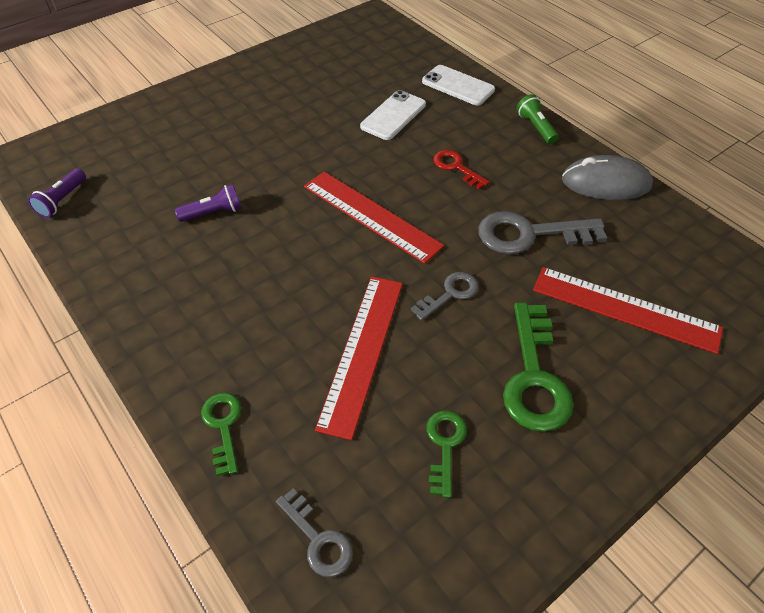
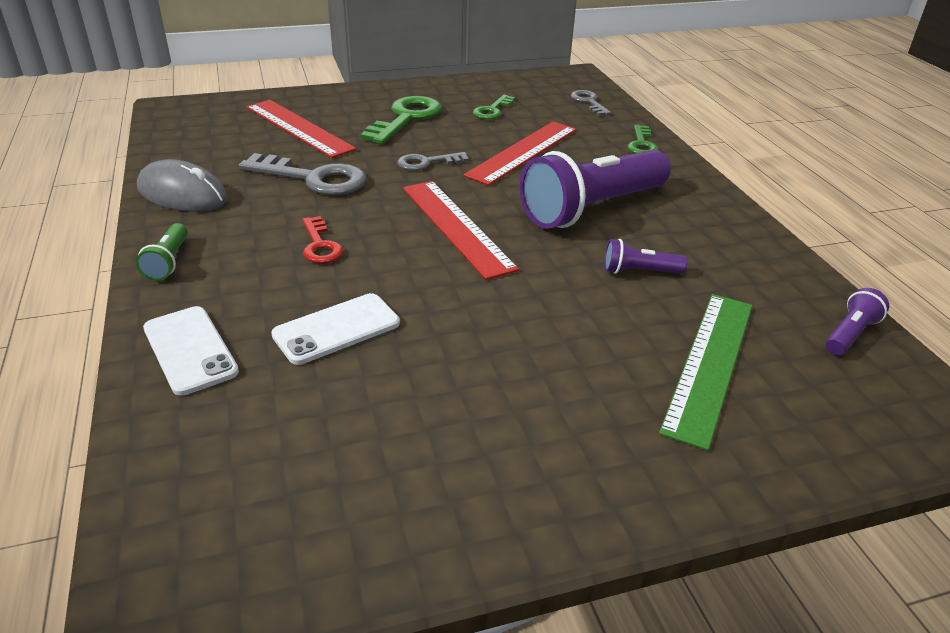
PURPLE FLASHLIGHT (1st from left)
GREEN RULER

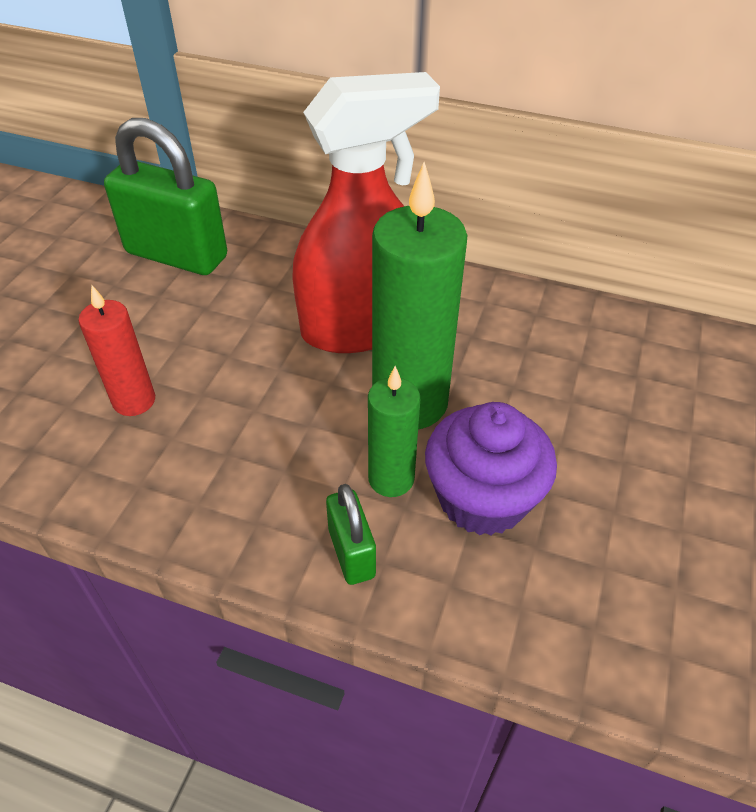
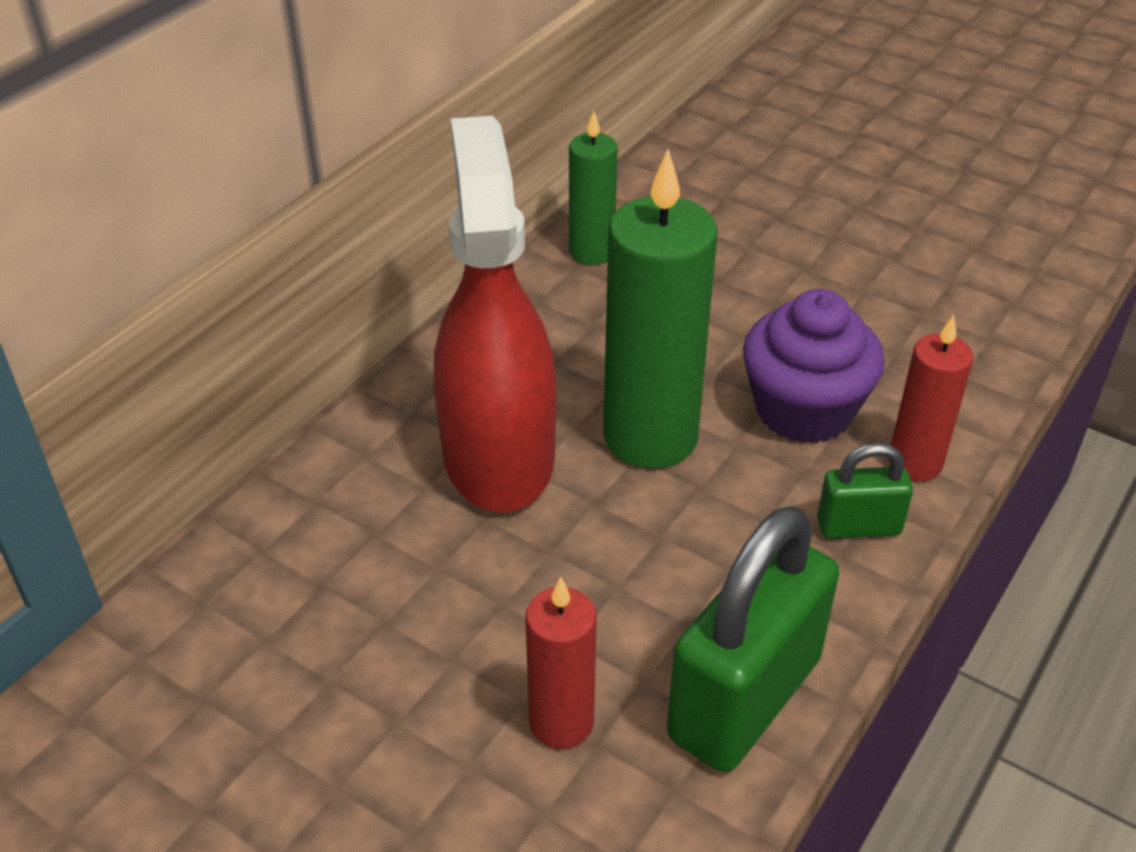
RED CANDLE (2nd from left)
GREEN PADLOCK (1st from left)
GREEN CANDLE (1st from left)

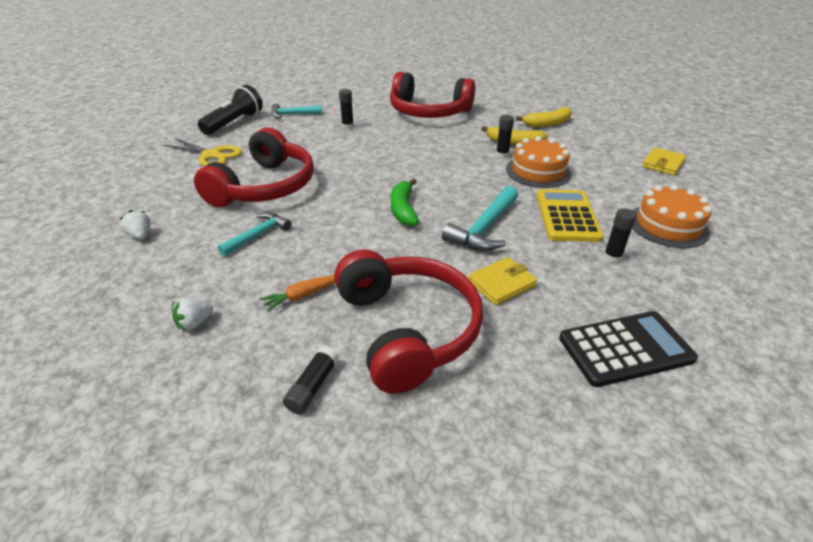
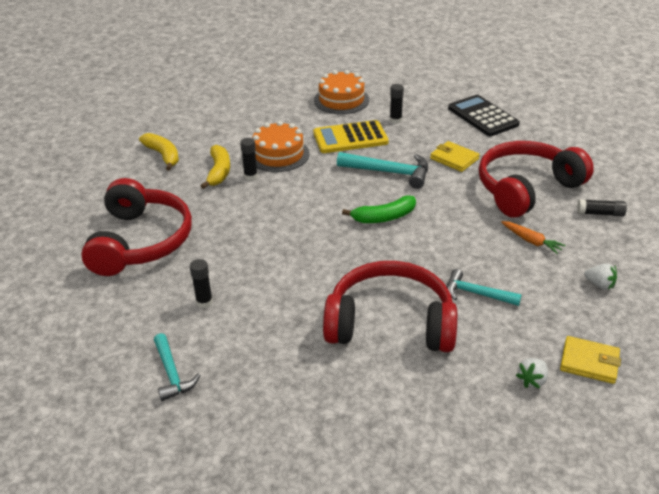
YELLOW SCISSORS
BLACK FLASHLIGHT
YELLOW WALLET (2nd from left)

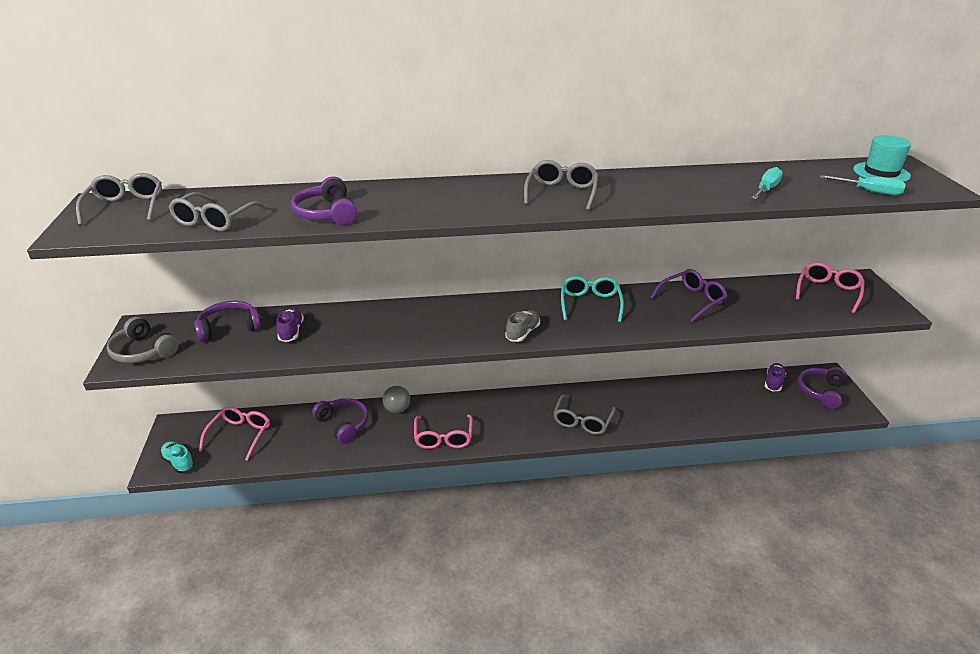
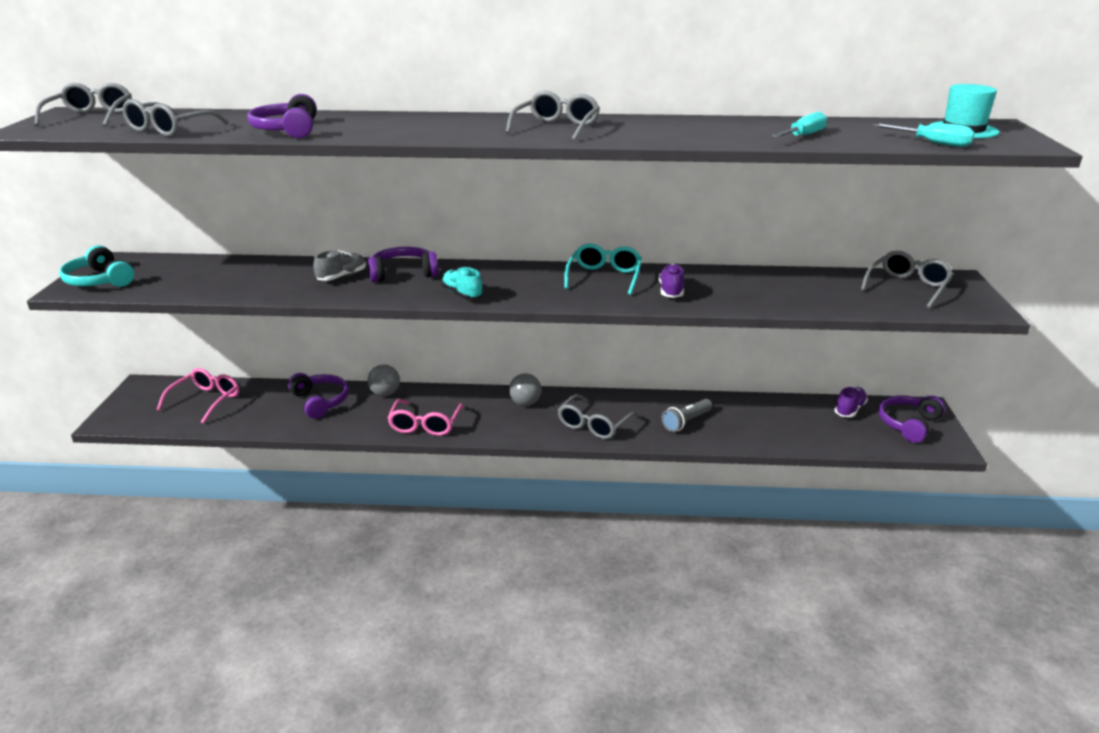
PURPLE GLASSES
GREY BALL (2nd from left)
GREY FLASHLIGHT
TURQUOISE SHOE
PURPLE HEADPHONES (3rd from left)
PURPLE SHOE (1st from left)
GREY SHOE
TURQUOISE HEADPHONES
GREY GLASSES (5th from left)

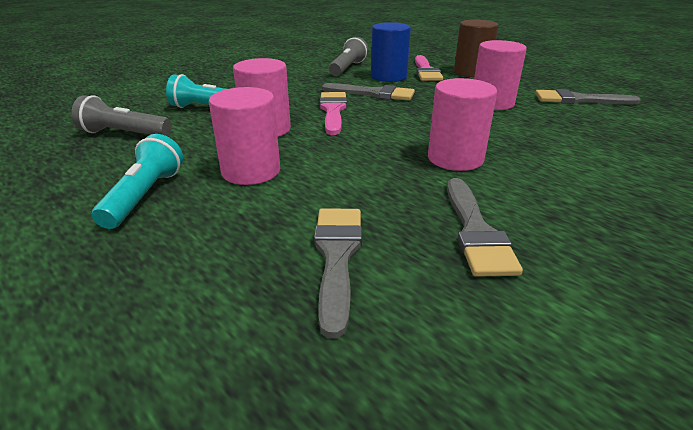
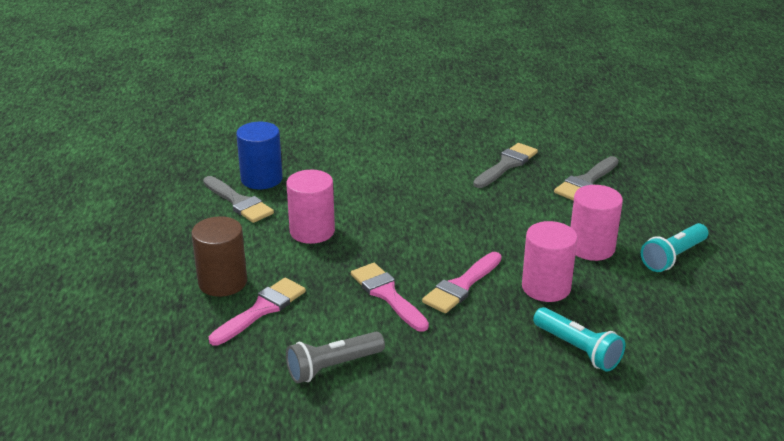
GREY FLASHLIGHT (1st from left in the first image)
PINK CYLINDER (3rd from left in the first image)
BLUE CYLINDER
PINK BRUSH (2nd from left)

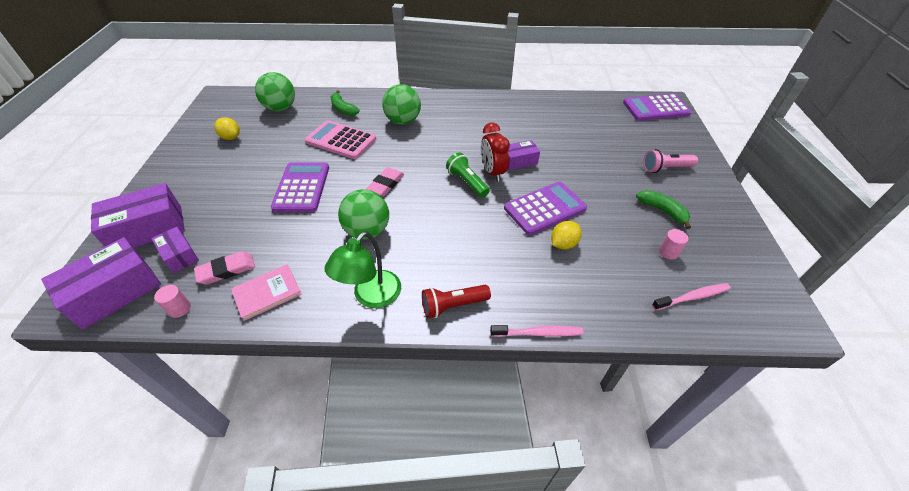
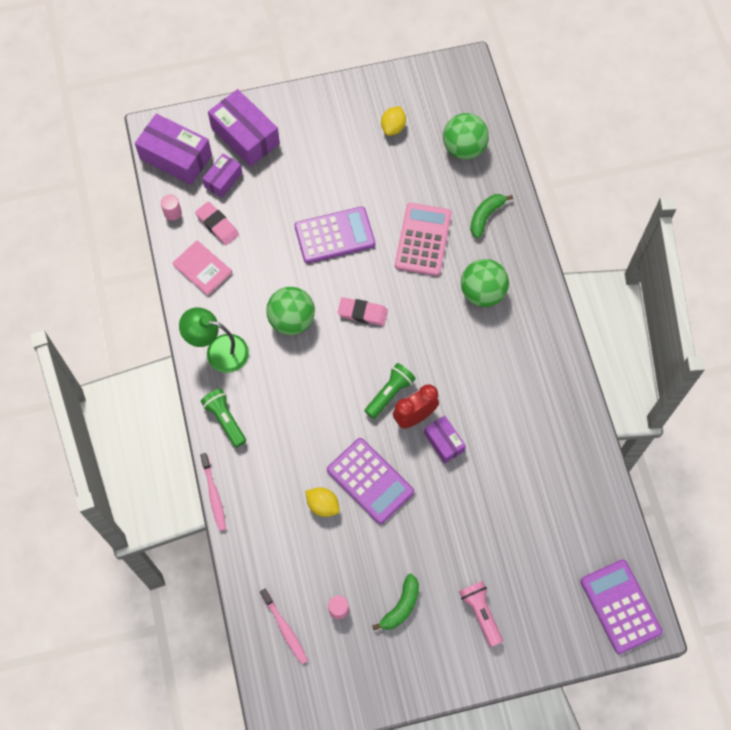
GREEN FLASHLIGHT (1st from left)

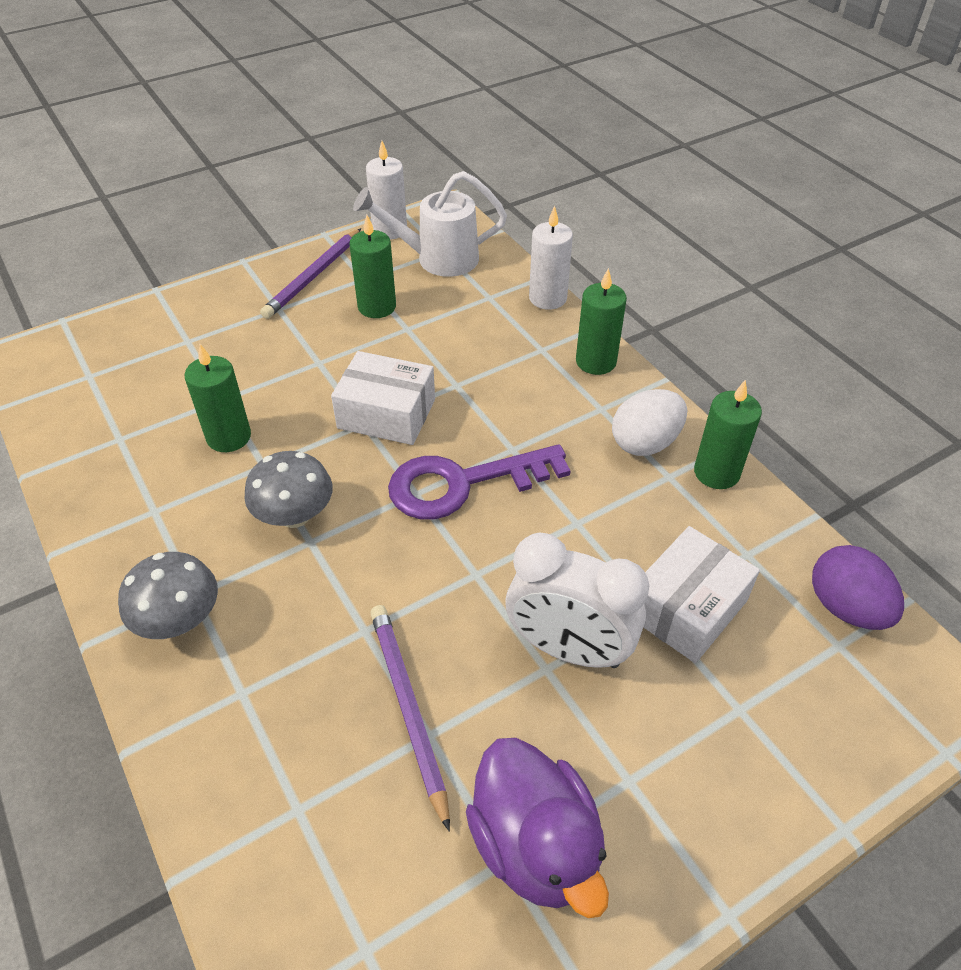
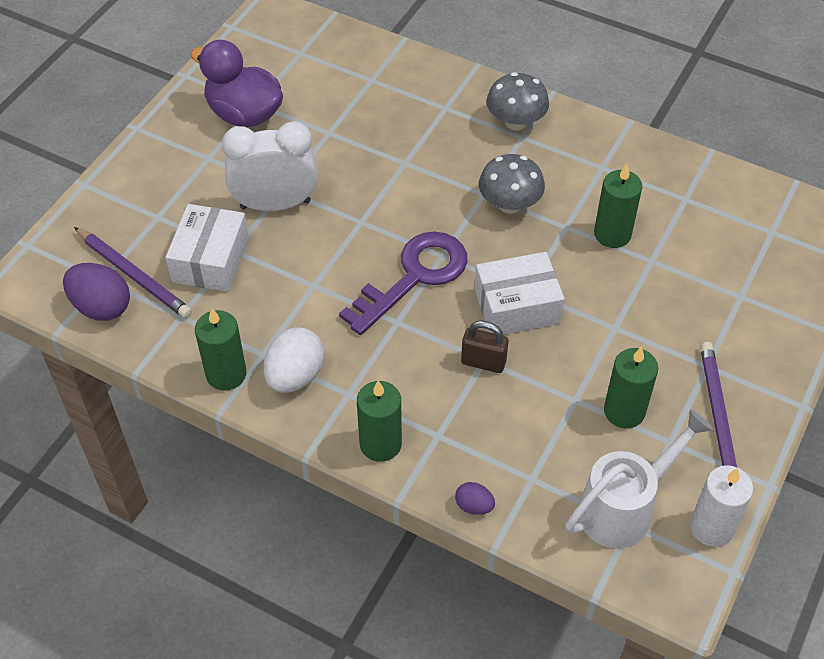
BROWN PADLOCK
PURPLE PENCIL (1st from left)
PURPLE EGG (2nd from left)

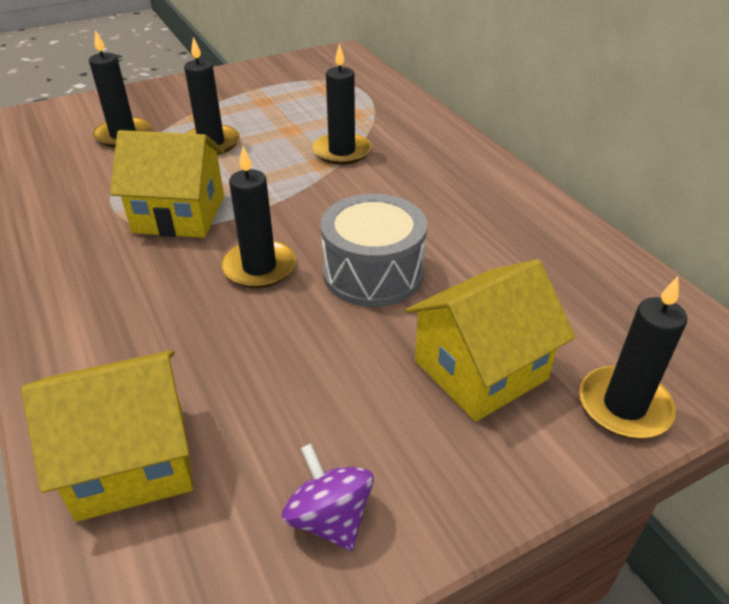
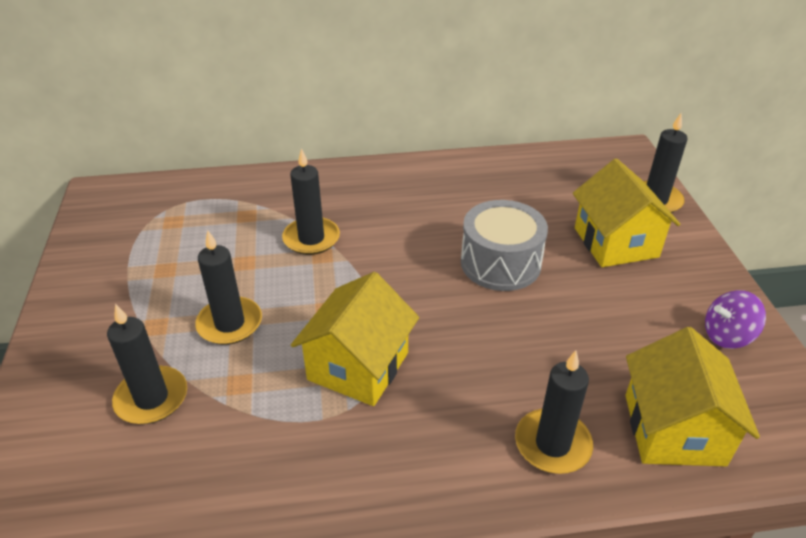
BLACK CANDLE (4th from left)

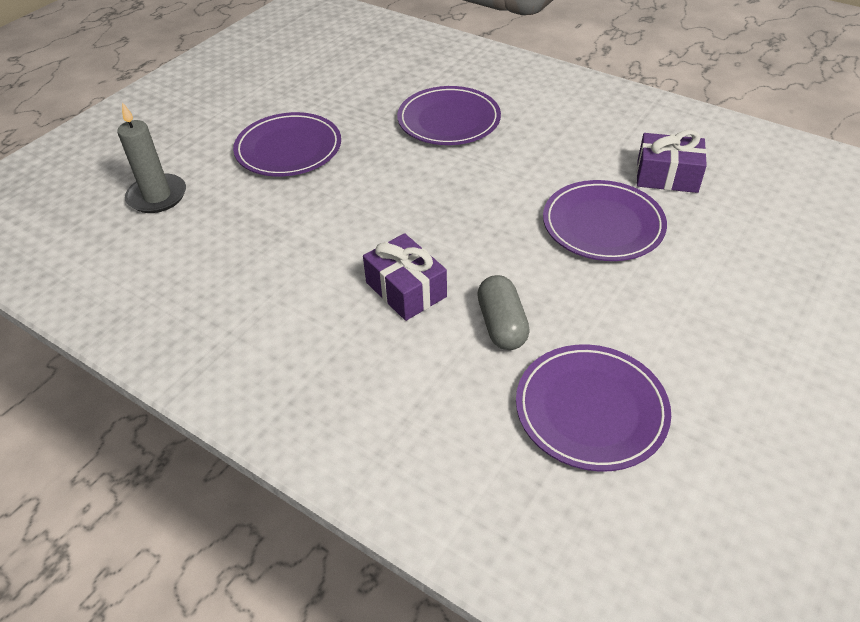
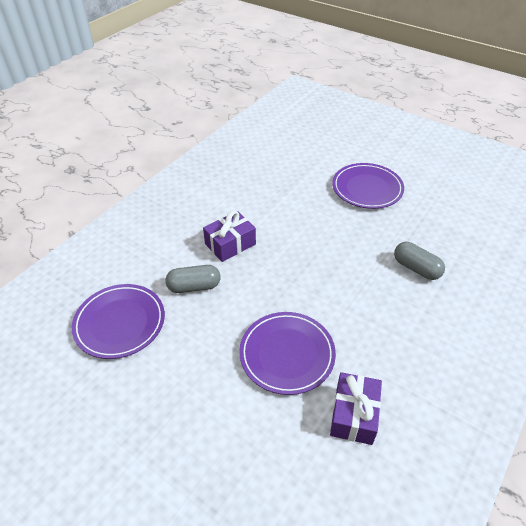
GREY CANDLE
GREY CAPSULE (2nd from left)

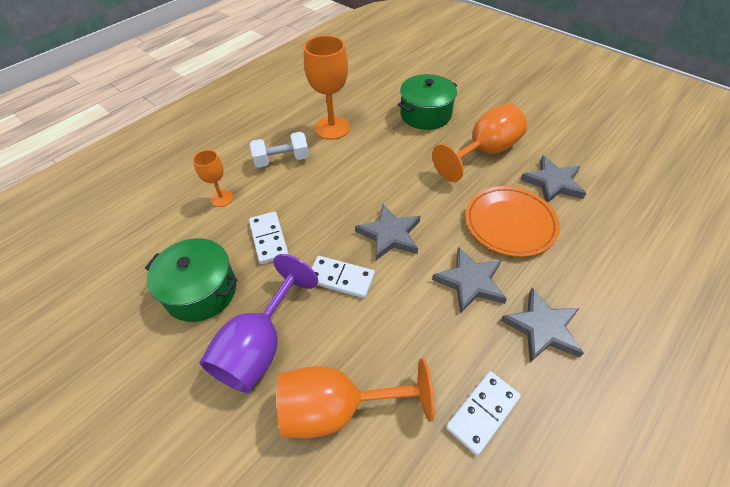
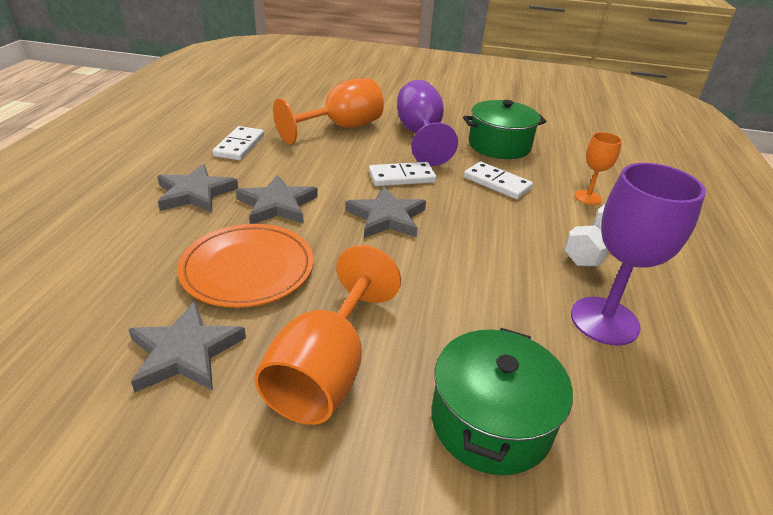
PURPLE GOBLET (2nd from left)

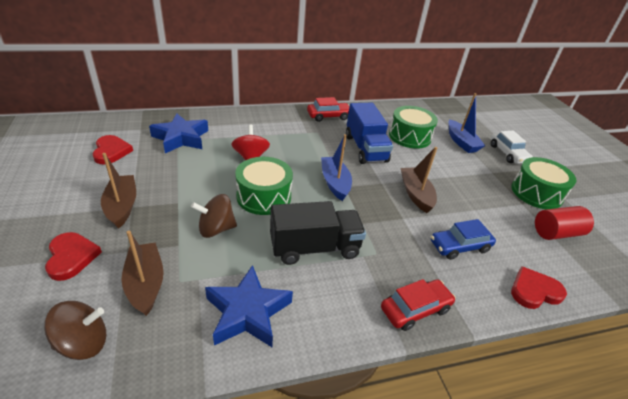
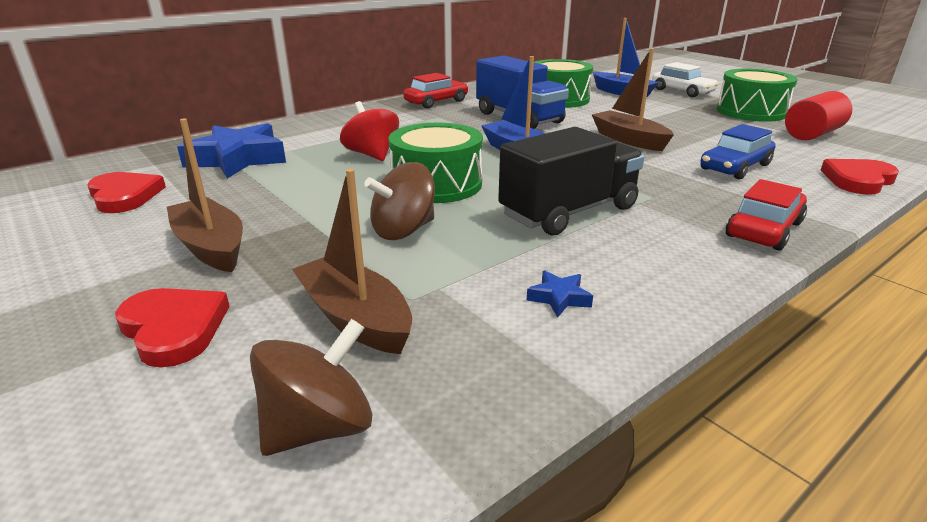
BLUE STAR (2nd from left)

